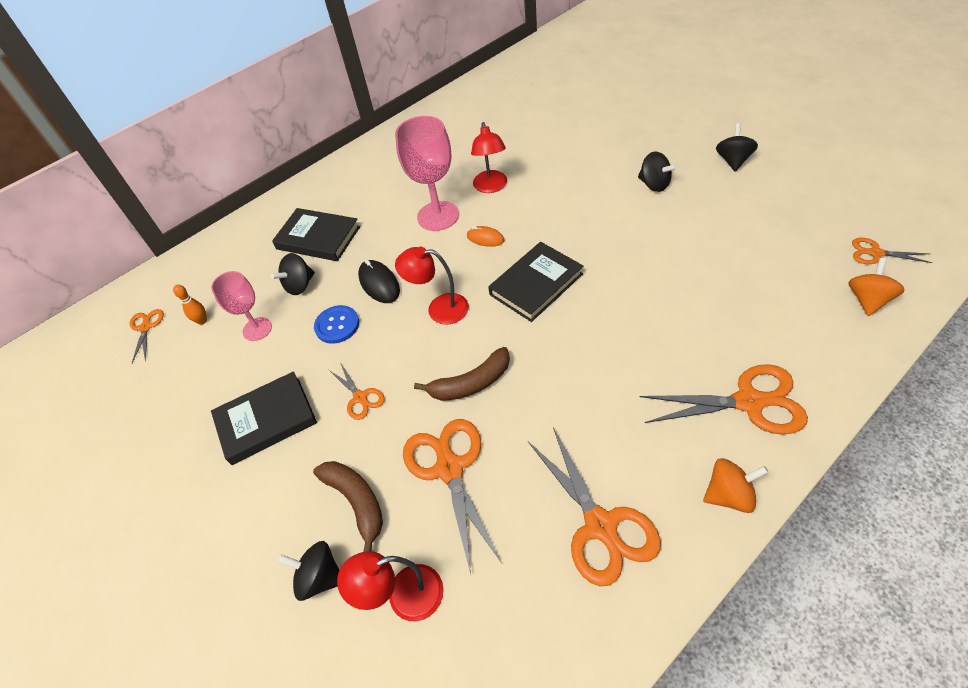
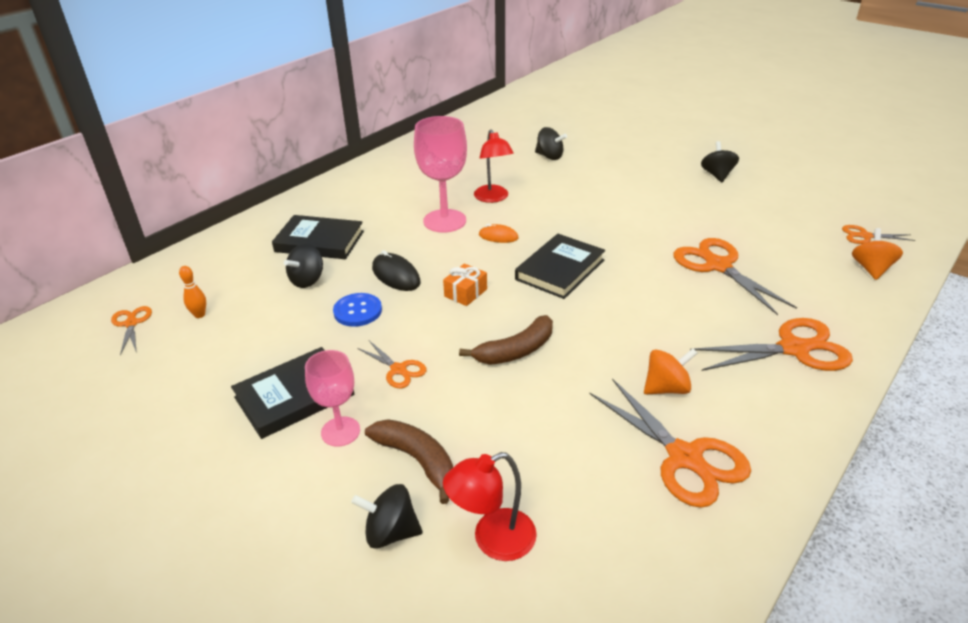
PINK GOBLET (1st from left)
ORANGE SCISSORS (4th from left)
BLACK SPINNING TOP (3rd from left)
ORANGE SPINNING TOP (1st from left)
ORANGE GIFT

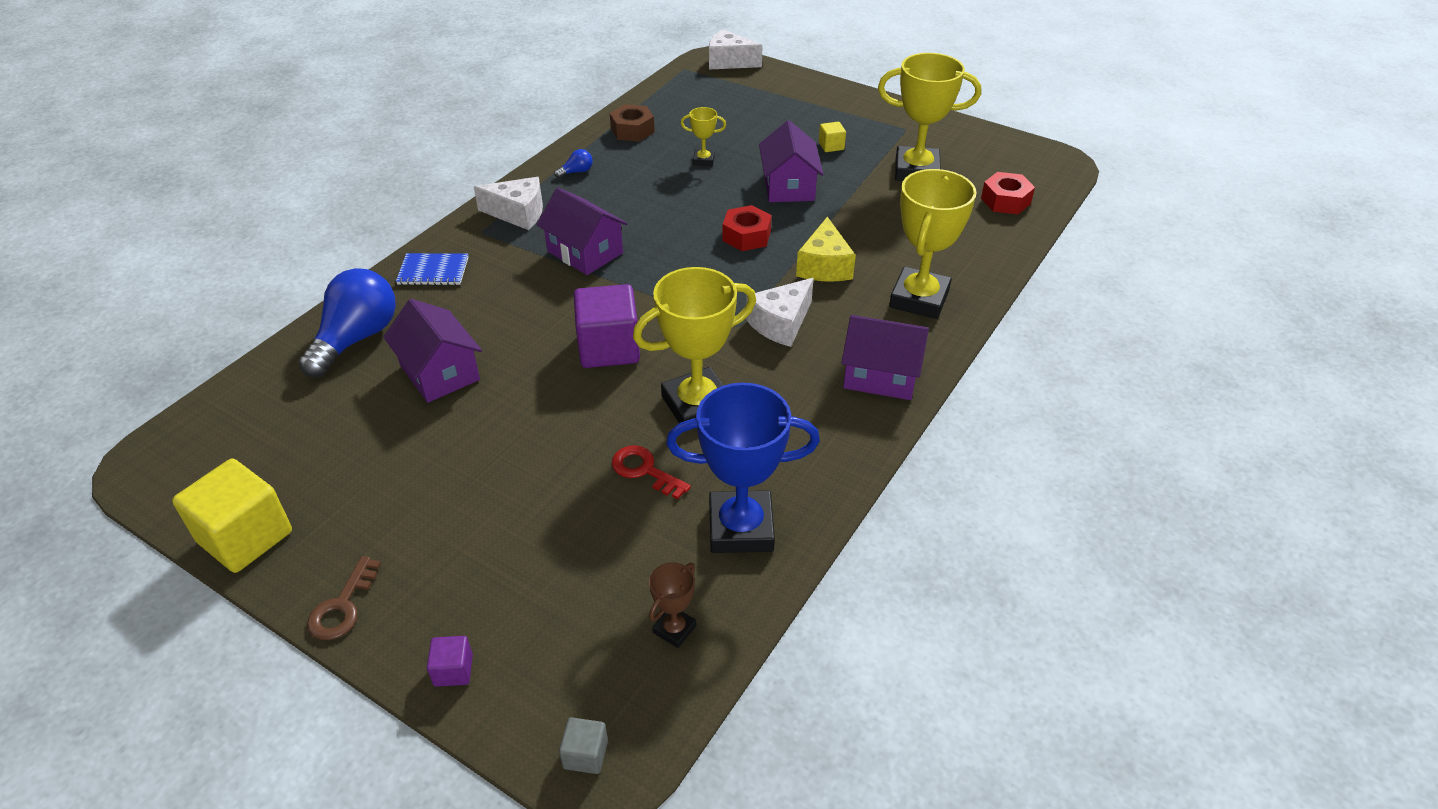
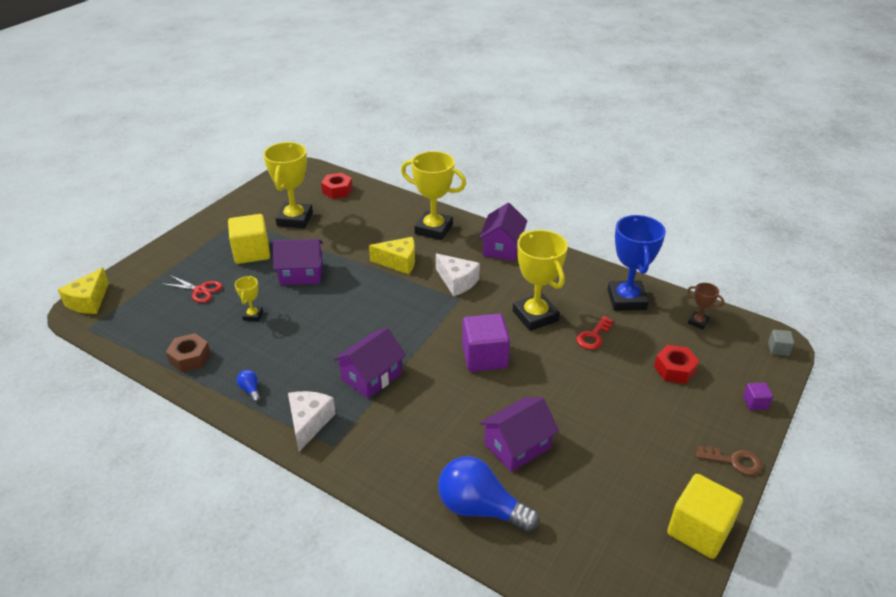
BLUE NOTEBOOK
RED SCISSORS
RED NUT (2nd from left)
YELLOW CHEESE (1st from left)
YELLOW CUBE (1st from left)

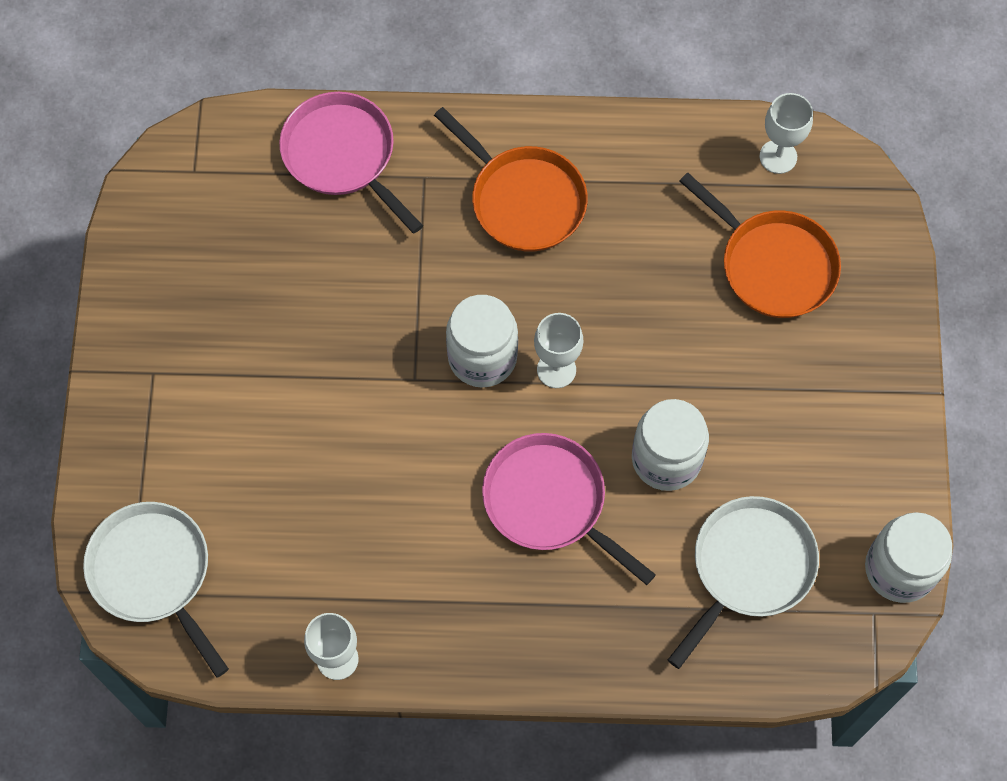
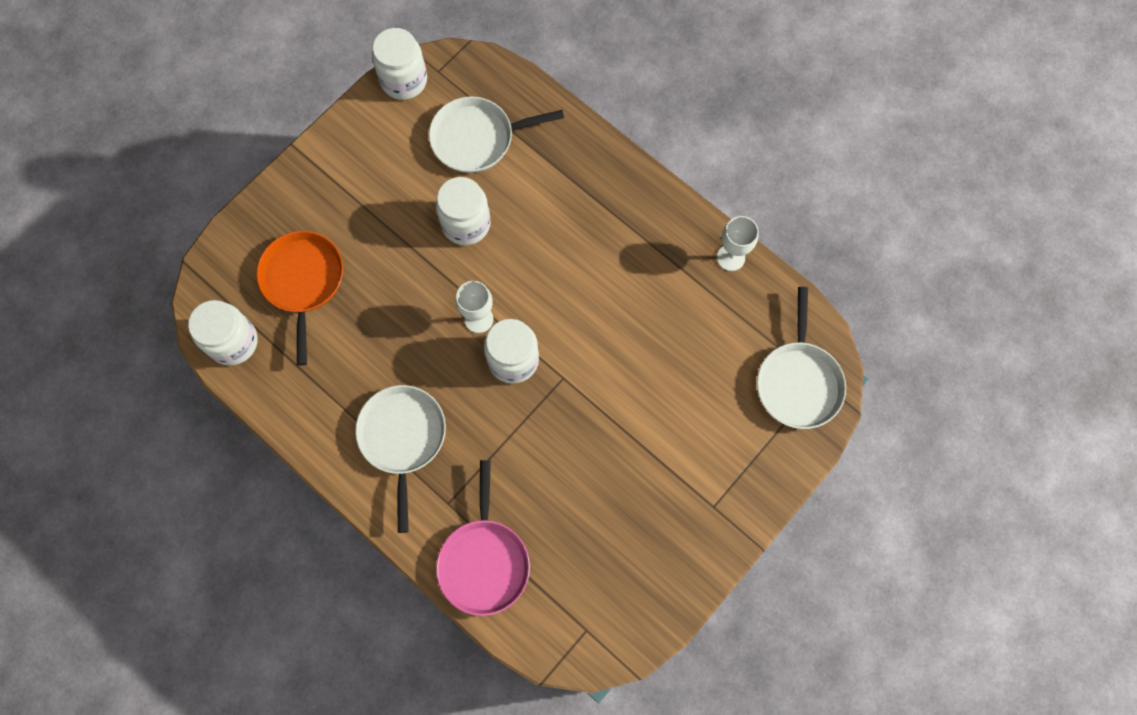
PINK PAN (2nd from left in the first image)
WHITE JAR (1st from left)
WHITE PAN (1st from left)

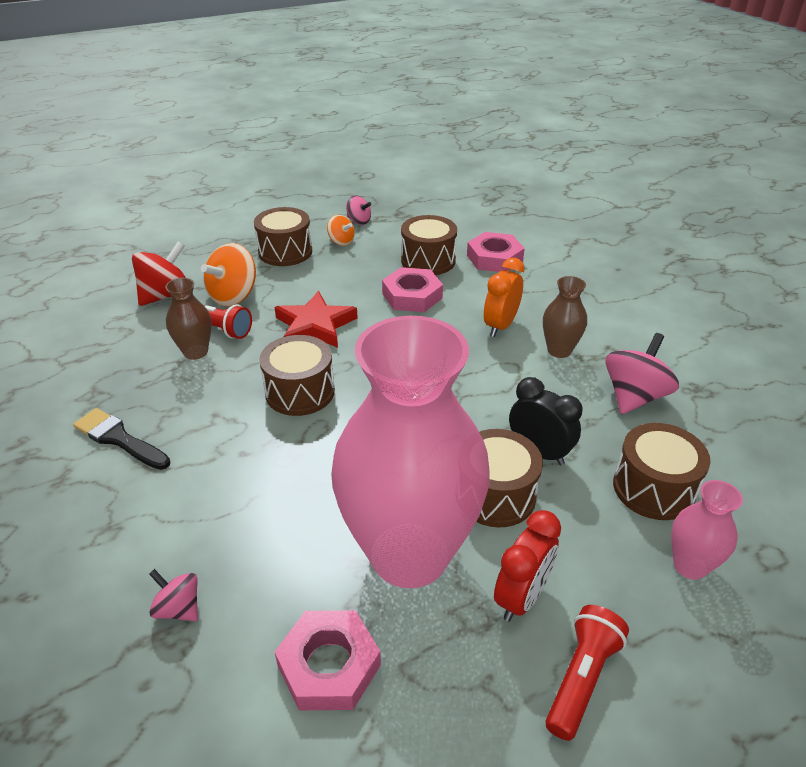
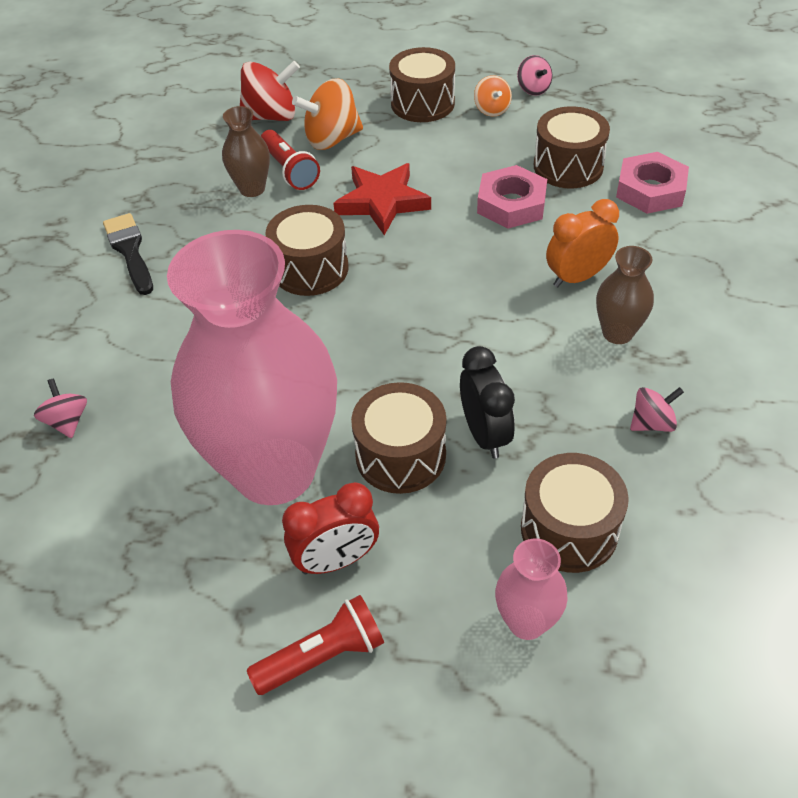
PINK NUT (1st from left in the first image)
PINK SPINNING TOP (3rd from left)

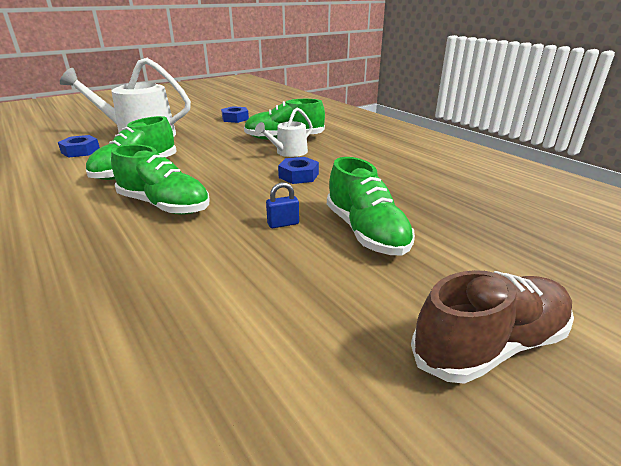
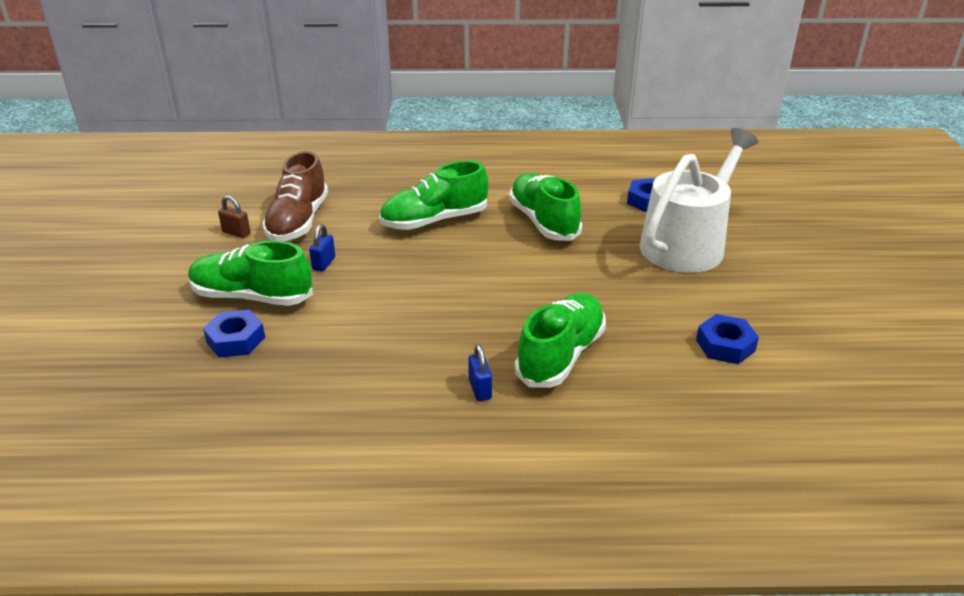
WHITE WATERING CAN (2nd from left in the first image)
BROWN PADLOCK
BLUE PADLOCK (2nd from left)
BLUE NUT (1st from left)
BROWN SHOE

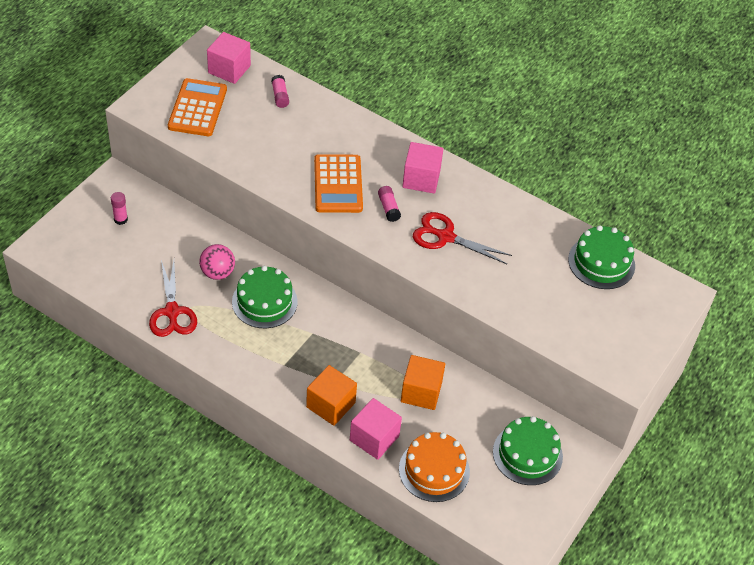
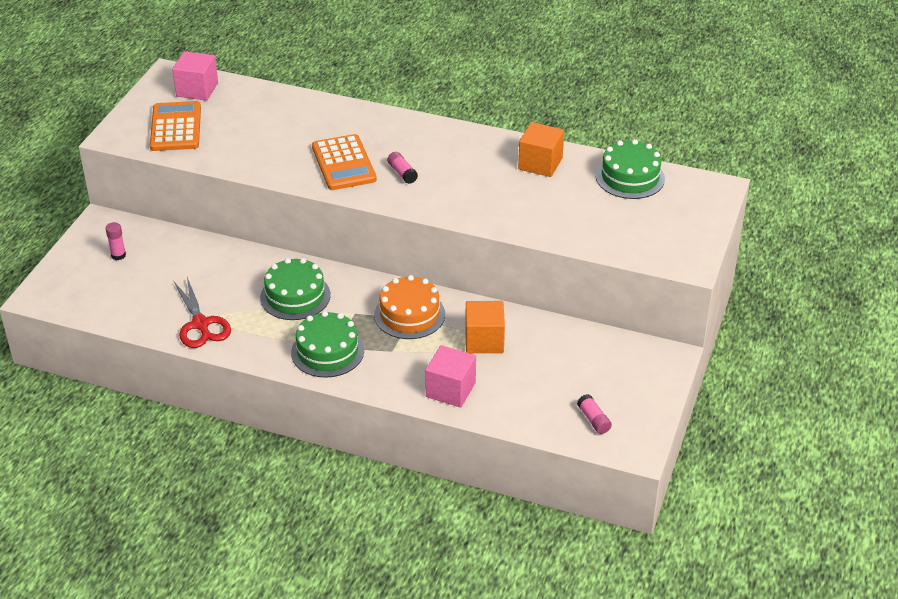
PINK BALL
PINK CUBE (3rd from left in the first image)
RED SCISSORS (2nd from left in the first image)
PINK GLUE STICK (3rd from left)
ORANGE CUBE (2nd from left)
ORANGE CAKE
GREEN CAKE (2nd from left)

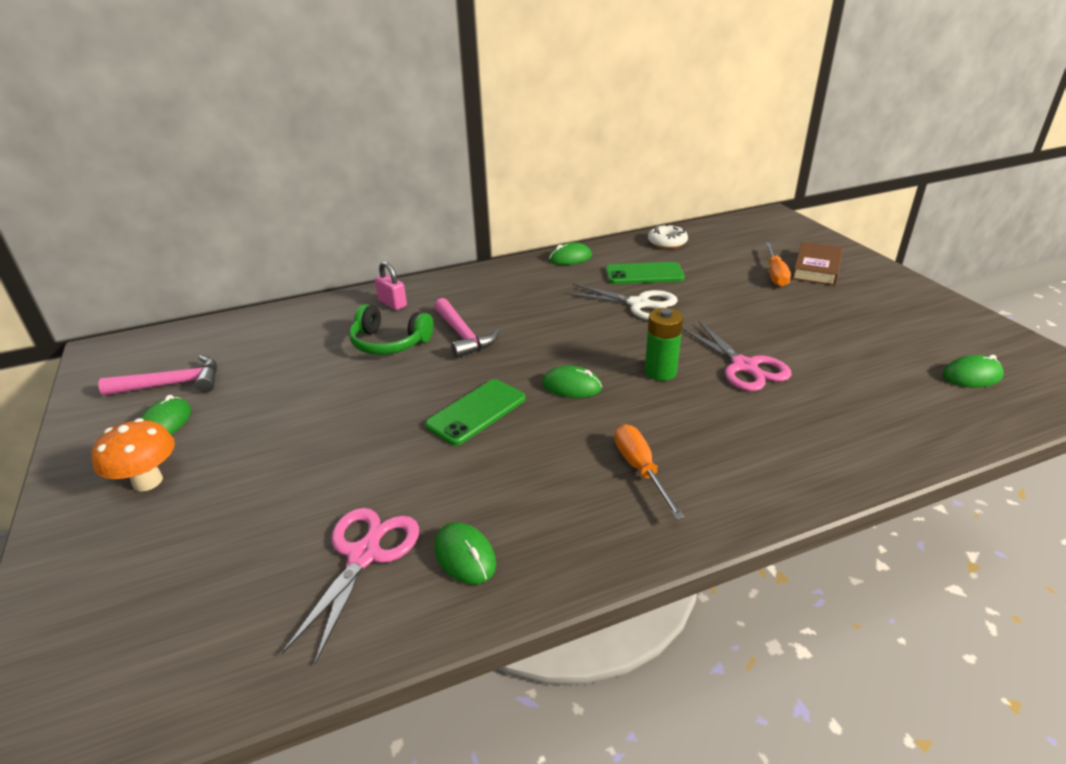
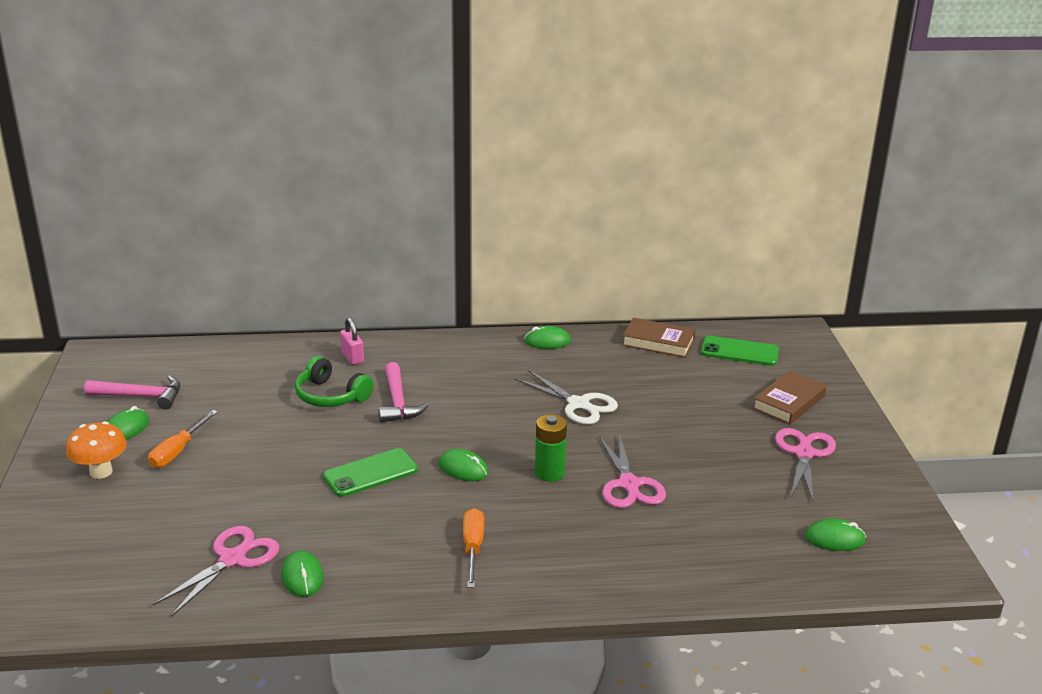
PINK SCISSORS (3rd from left)
GREEN PHONE (2nd from left)
ORANGE SCREWDRIVER (1st from left)
BROWN BOOK (1st from left)

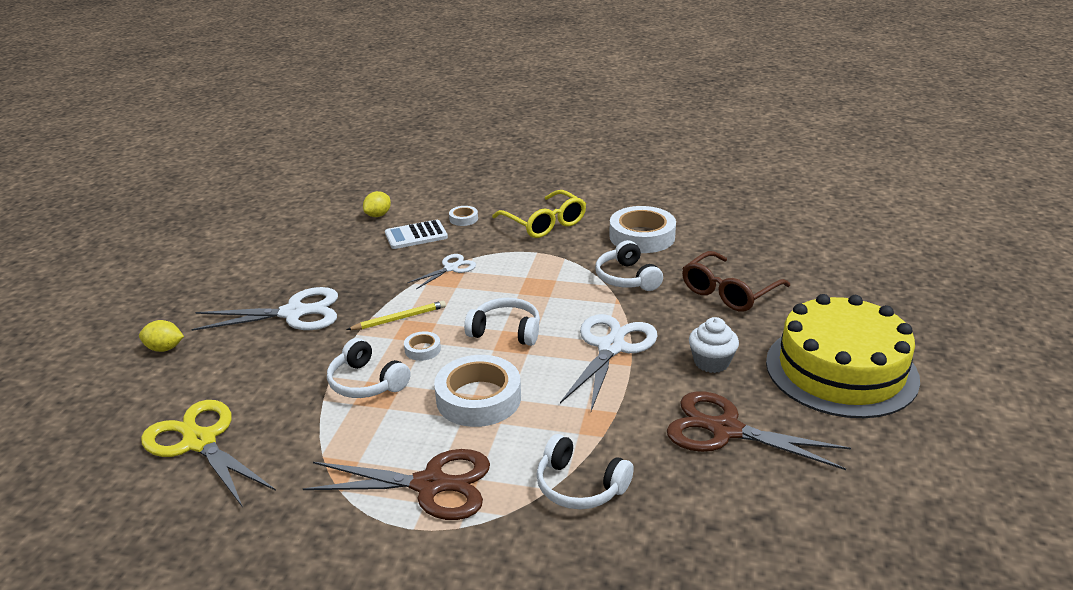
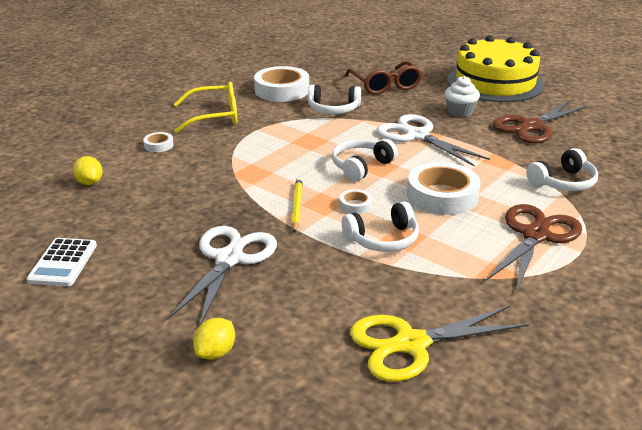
WHITE SCISSORS (2nd from left in the first image)
WHITE CALCULATOR

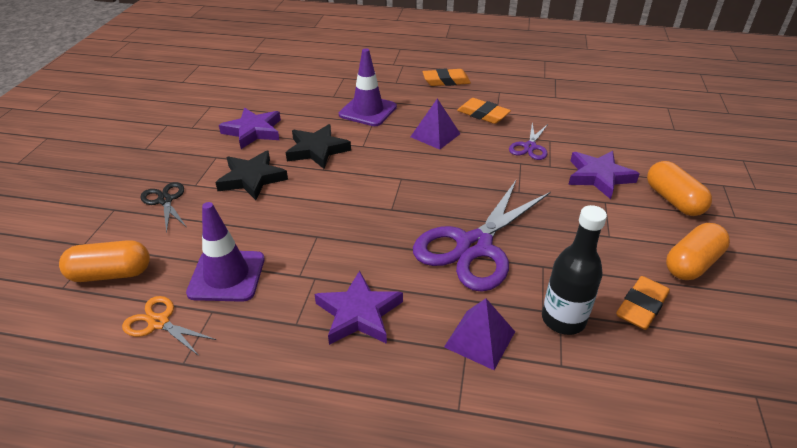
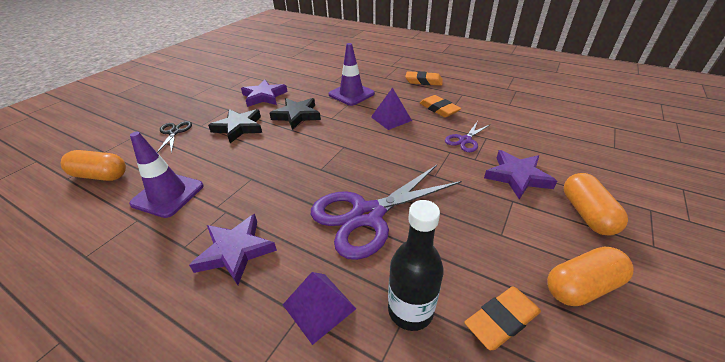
ORANGE SCISSORS

